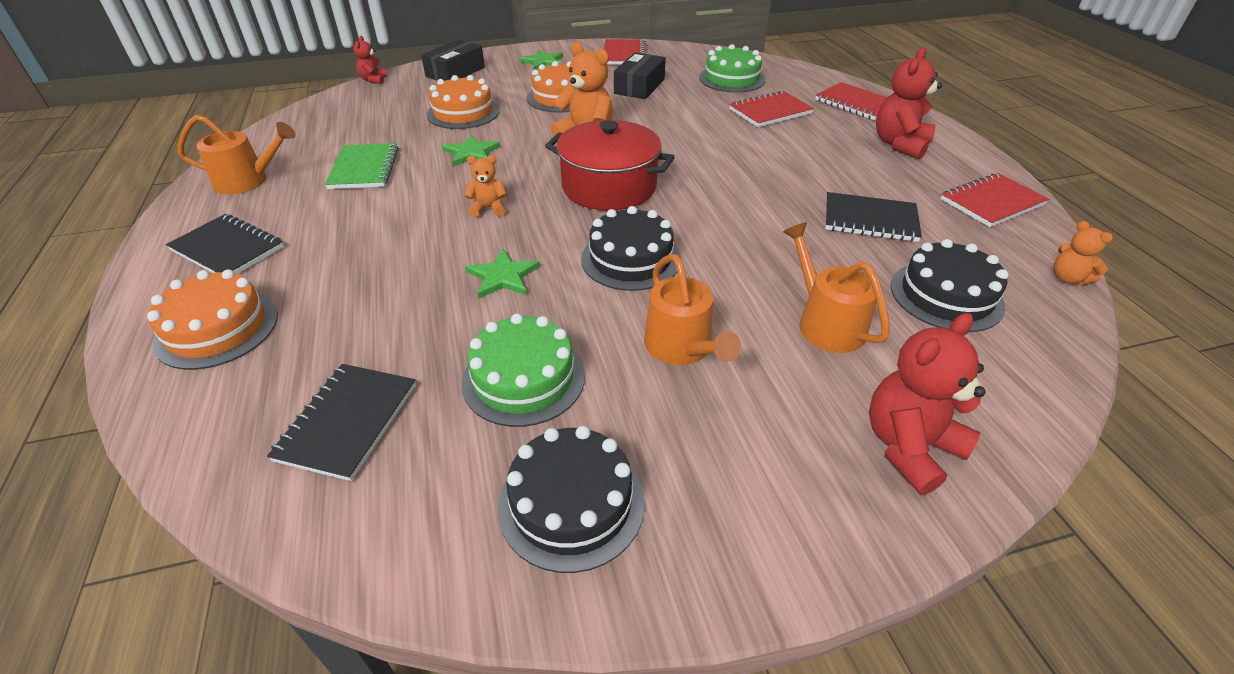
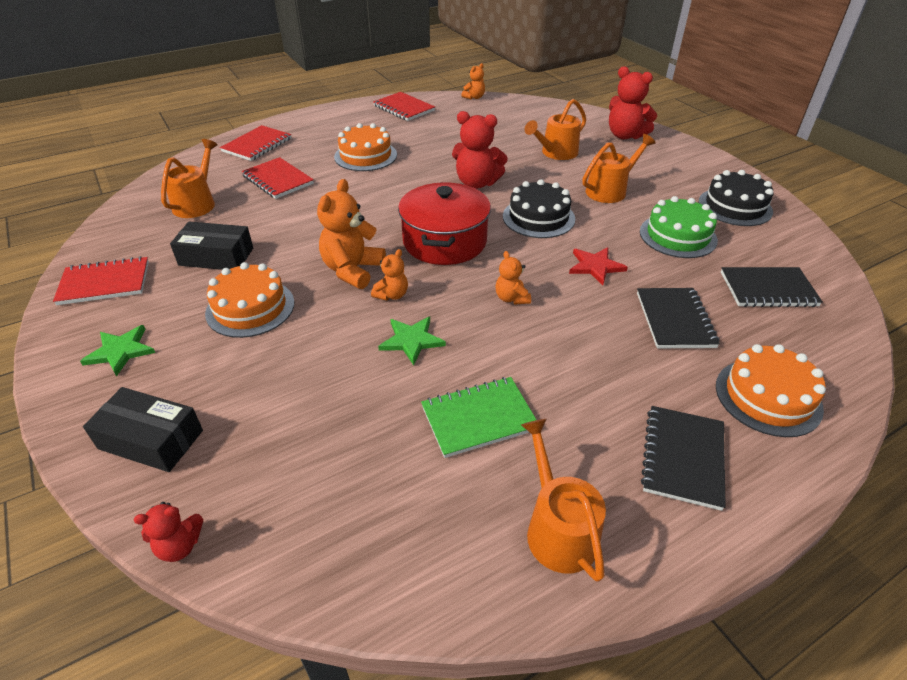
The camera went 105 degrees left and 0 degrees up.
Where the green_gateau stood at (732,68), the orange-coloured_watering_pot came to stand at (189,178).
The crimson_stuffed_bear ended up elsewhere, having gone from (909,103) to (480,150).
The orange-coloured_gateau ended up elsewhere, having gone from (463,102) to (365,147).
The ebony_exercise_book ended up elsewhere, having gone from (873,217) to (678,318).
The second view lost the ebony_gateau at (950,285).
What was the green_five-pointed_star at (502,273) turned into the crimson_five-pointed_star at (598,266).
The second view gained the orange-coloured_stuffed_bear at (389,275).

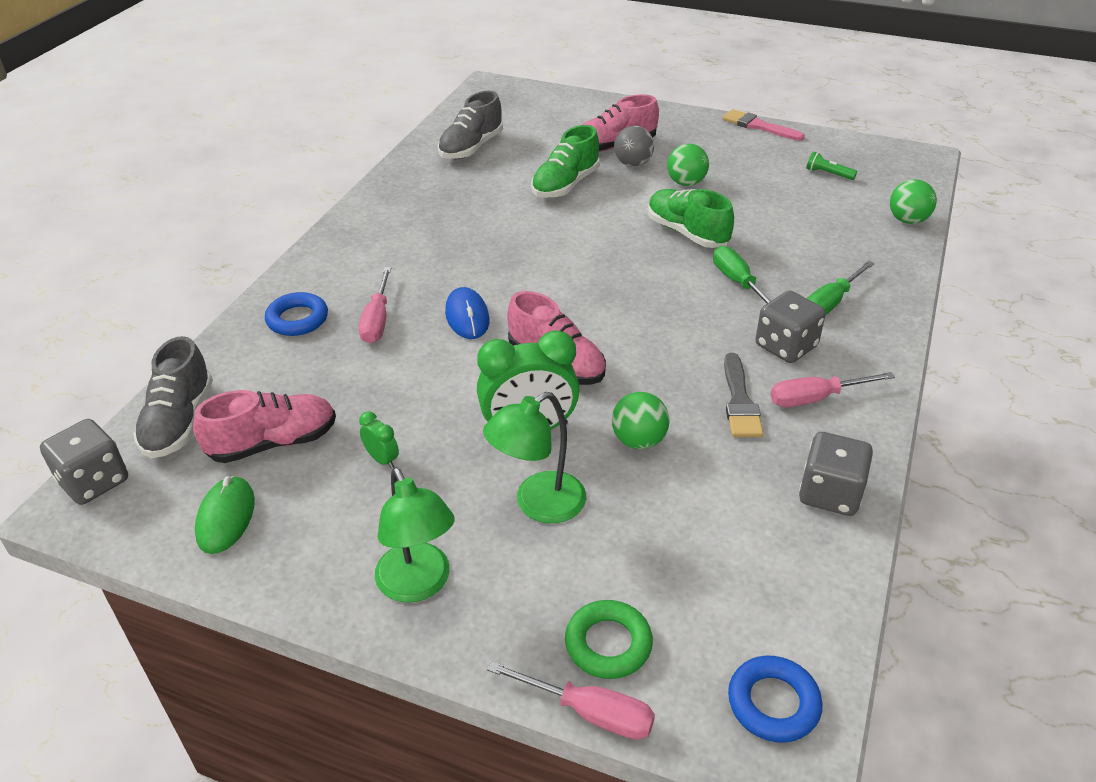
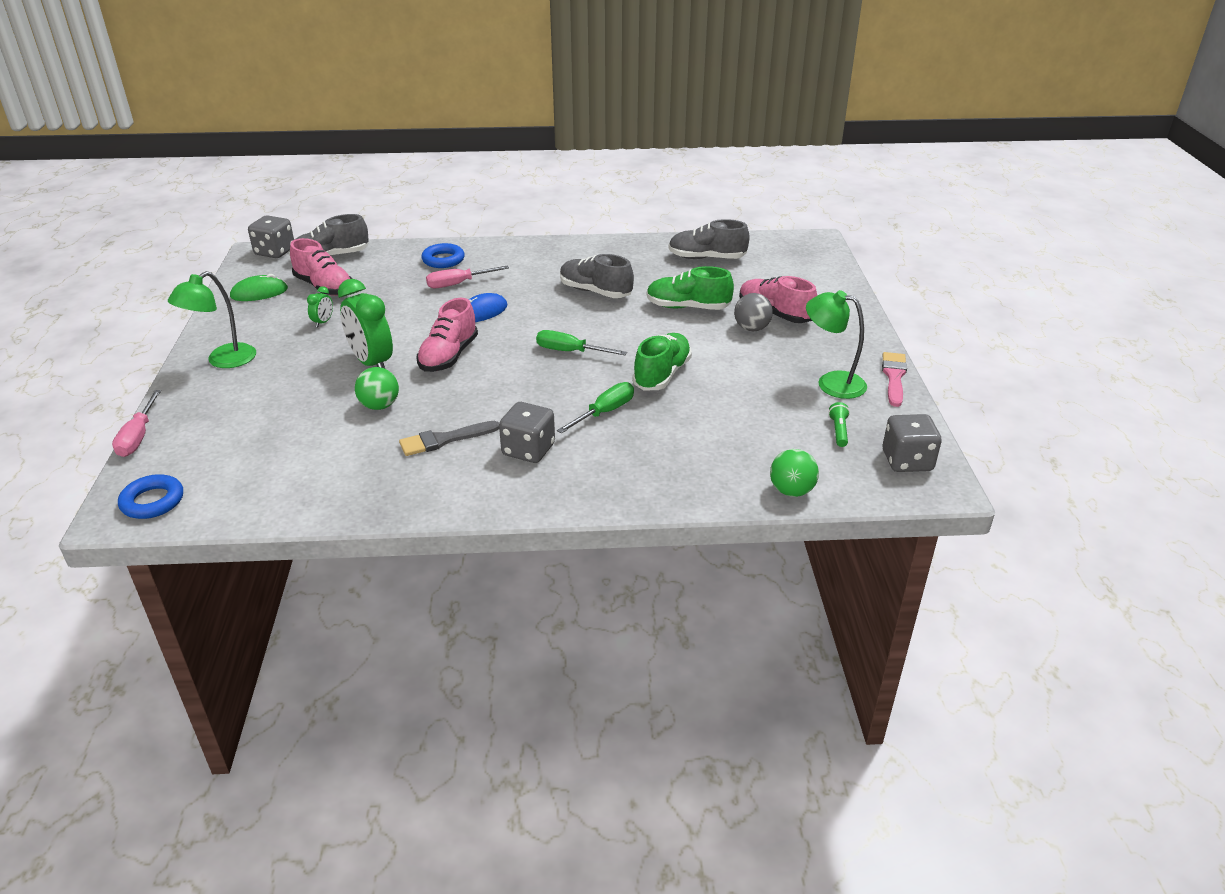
The camera went 65 degrees right and 5 degrees down.
The second view lost the green_sphere at (688,165).
The green_flat_screwdriver ended up elsewhere, having gone from (841,287) to (581,342).
The second view lost the rosy_flat_screwdriver at (833,389).
The green_lamp ended up elsewhere, having gone from (534,457) to (836,344).
The ash-grey_game_die ended up elsewhere, having gone from (836,474) to (912,443).
The second view lost the green_ring at (609,639).
The second view gained the ash-grey_shoe at (597,276).

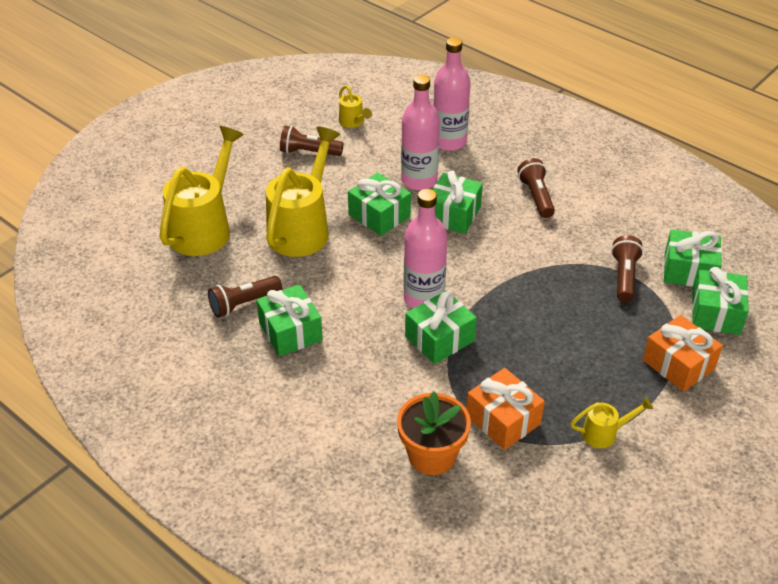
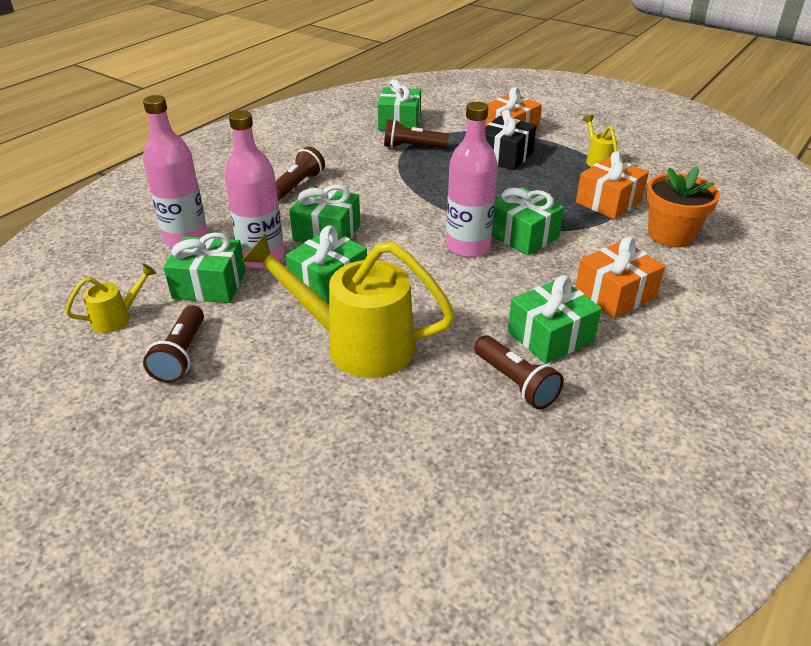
The camera went 95 degrees left and 5 degrees down.
The second view lost the yellow_watering_pot at (202,191).
The dark_brown_torch at (536,188) ended up facing another way, 135 degrees clockwise from before.
The green_present ended up elsewhere, having gone from (720,301) to (204,267).
The second view gained the ebony_present at (510,140).
The second view gained the orange-coloured_present at (620,278).

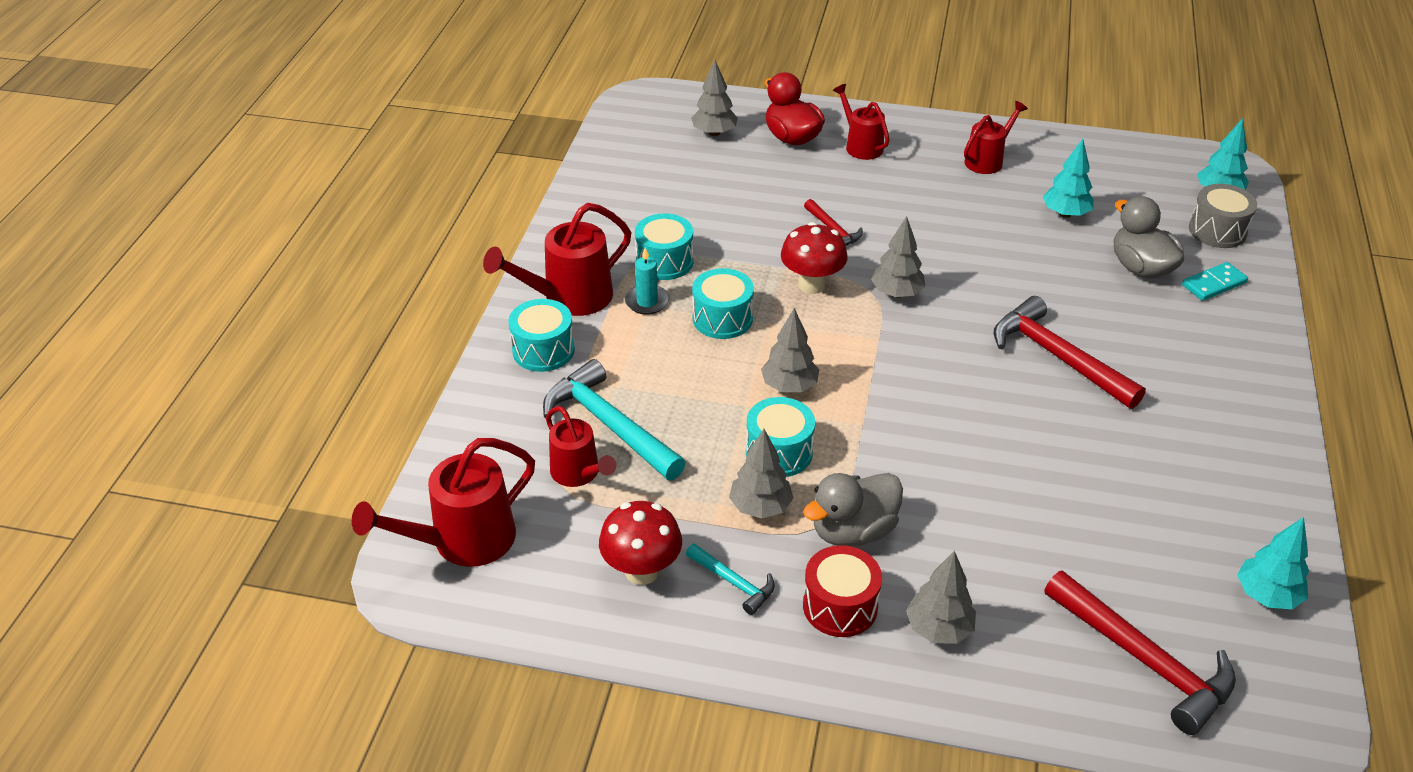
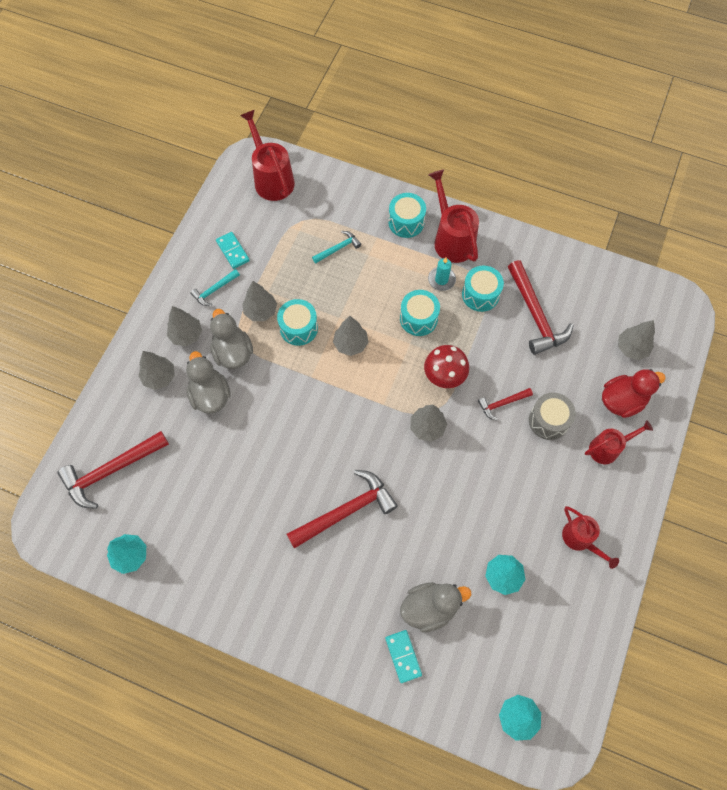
The camera went 100 degrees right and 25 degrees up.
The ash-grey_drum ended up elsewhere, having gone from (1223,216) to (552,416).
The size of the teal_hammer at (614,419) changed by a factor of 0.52.
The second view lost the crimson_watering_pot at (581,446).
Where the crimson_toadstool stood at (640,543), the teal_domino_piece came to stand at (233,250).
Where the crimson_drum stood at (842,591), the ash-grey_fir_tree came to stand at (184,326).
The second view gained the crimson_hammer at (541,307).
The second view gained the ash-grey_toy_duck at (208,382).

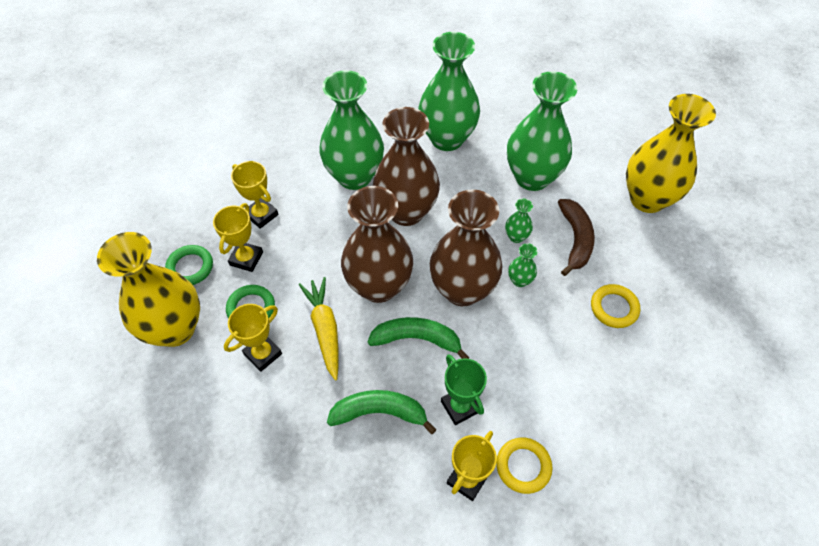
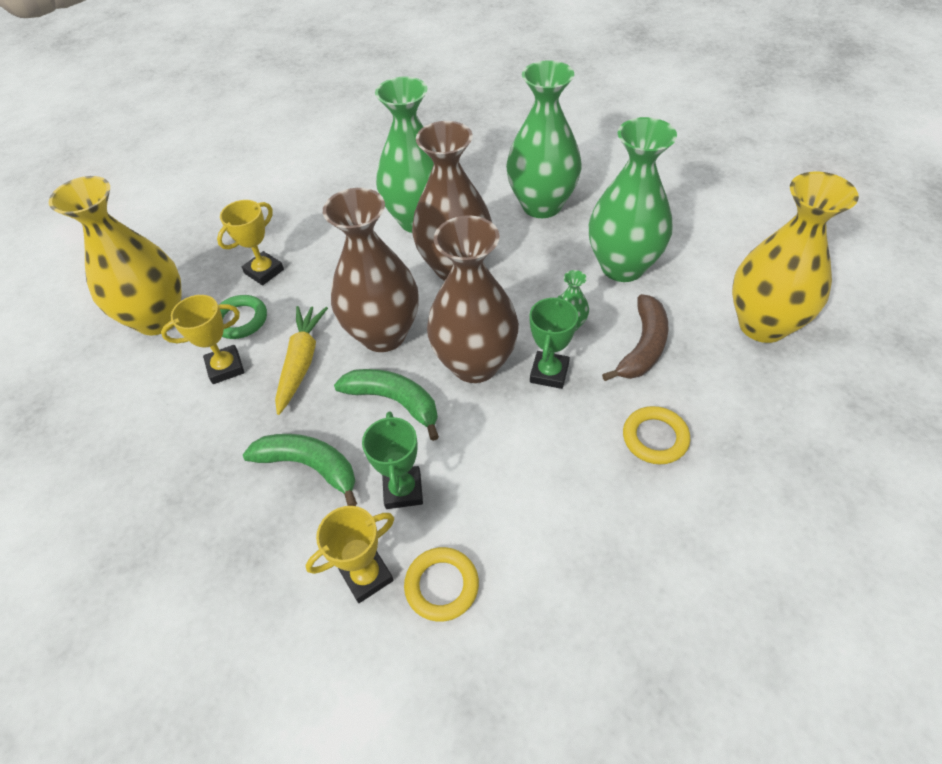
The camera went 25 degrees right and 5 degrees down.
The second view lost the yellow_award_cup at (255,195).
Where the green_tall_vase stood at (522,265), the green_award_cup came to stand at (553,342).
The second view lost the green_ring at (189,265).

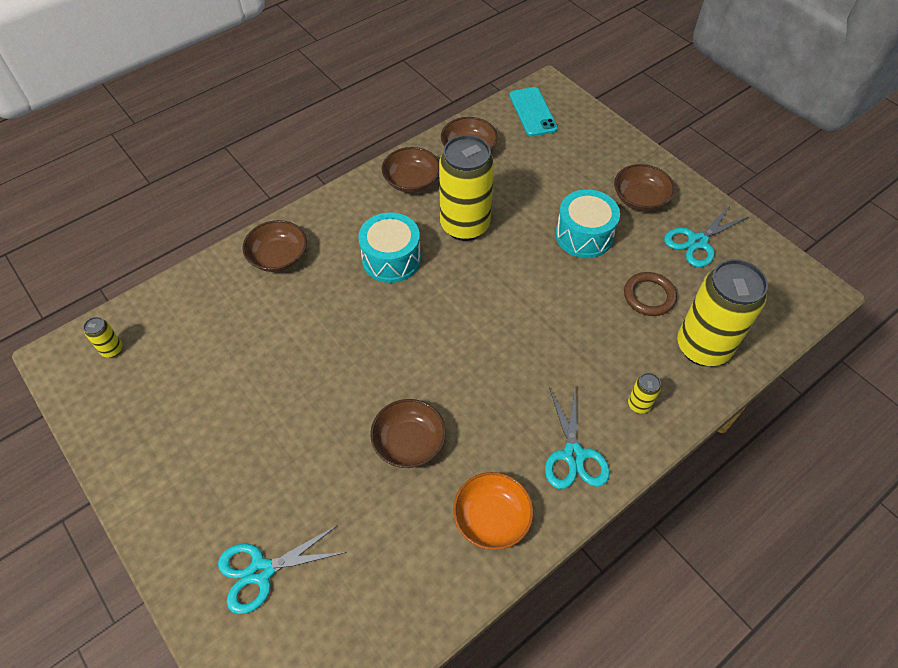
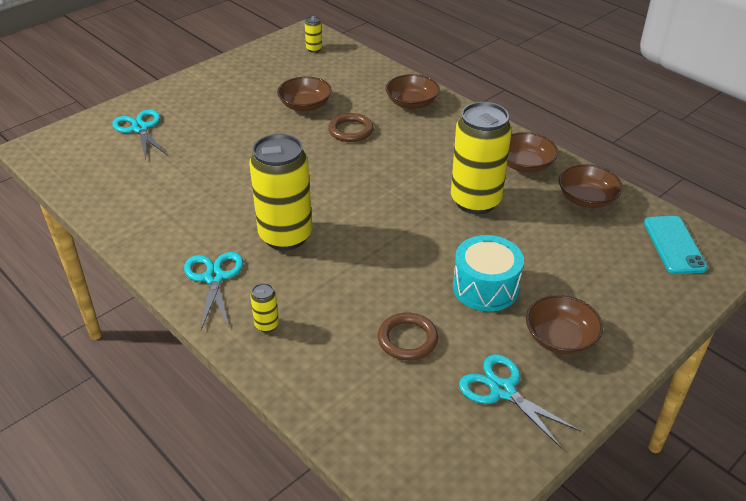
The camera went 85 degrees right and 15 degrees down.
The teal_mobile_phone at (534,111) ended up facing another way, 75 degrees counterclockwise from before.
The second view lost the teal_drum at (389,248).
The yellow_soda_can ended up elsewhere, having gone from (722,312) to (280,192).
The teal_pair_of_scissors at (577,437) ended up facing another way, 90 degrees clockwise from before.
The dark_brown_serving_bowl ended up elsewhere, having gone from (408,433) to (304,94).
The second view lost the orange-coloured_serving_bowl at (493,511).
The second view gained the dark_brown_ring at (351,127).

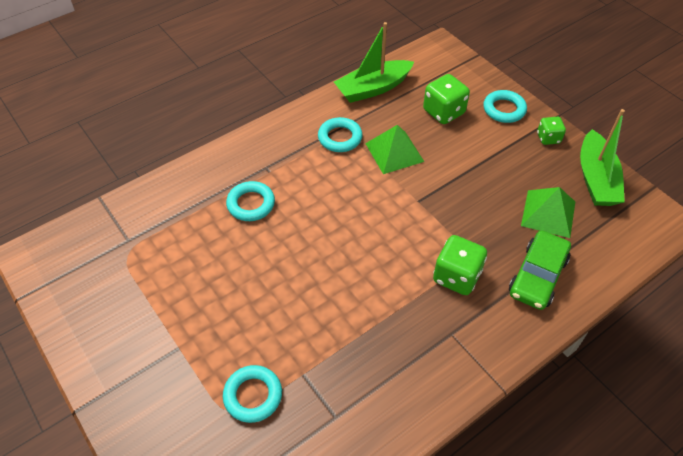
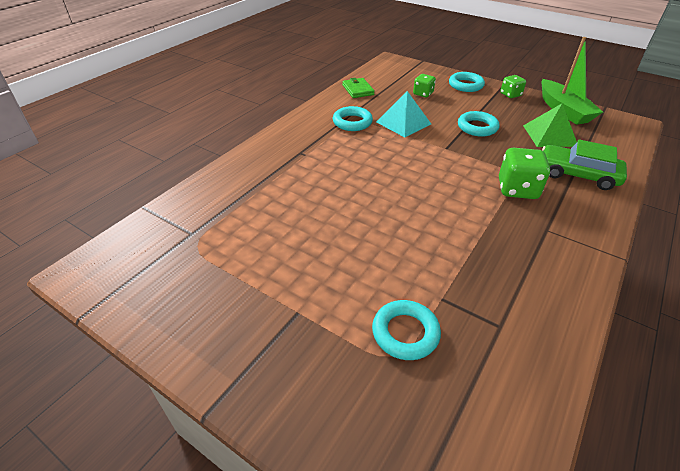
The camera went 20 degrees left and 10 degrees down.
Where the green_boat stood at (374,62), the green_card_wallet came to stand at (358,88).
The size of the green_game_die at (446,99) changed by a factor of 0.60.
What was the green_solid_pyramid at (394,149) turned into the teal_solid_pyramid at (403,114).
The teal_ring ended up elsewhere, having gone from (250,201) to (478,124).
The green_automobile at (540,270) ended up facing another way, 105 degrees clockwise from before.

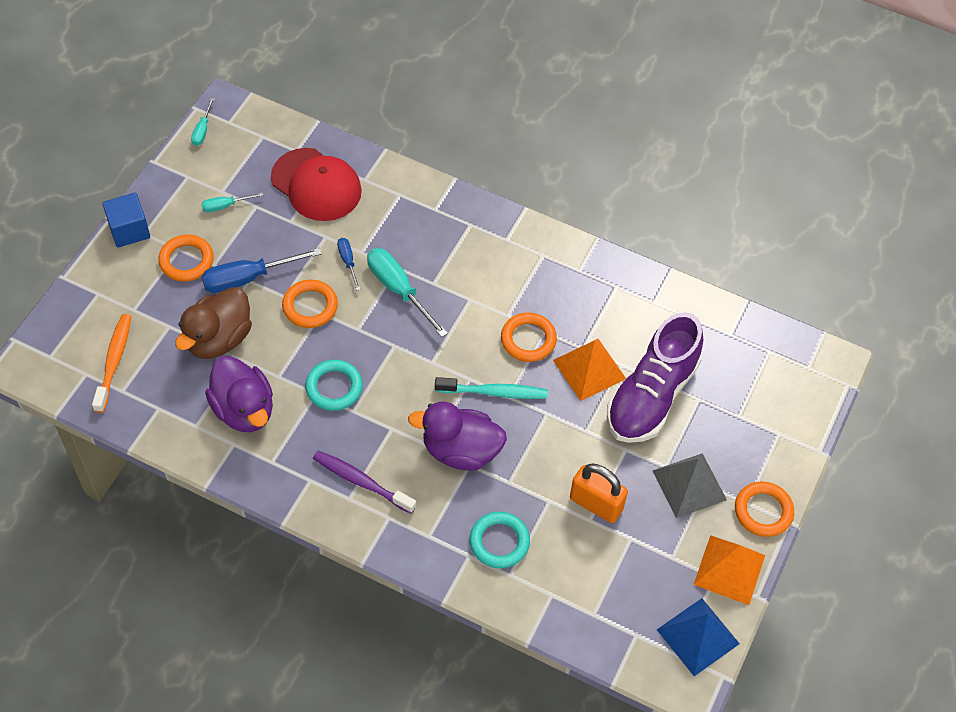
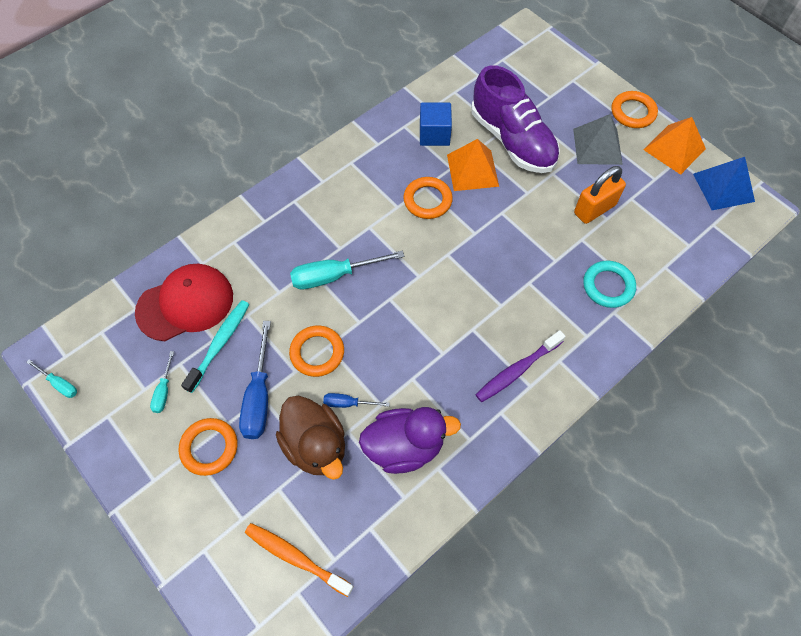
The camera went 65 degrees left and 5 degrees up.
The blue_solid_cube ended up elsewhere, having gone from (126,220) to (436,124).
The blue_flat_screwdriver ended up elsewhere, having gone from (348,264) to (356,400).
The second view lost the teal_ring at (334,385).
The teal_toothbrush ended up elsewhere, having gone from (491,388) to (215,346).
The second view lost the violet_toy_duck at (457,436).

